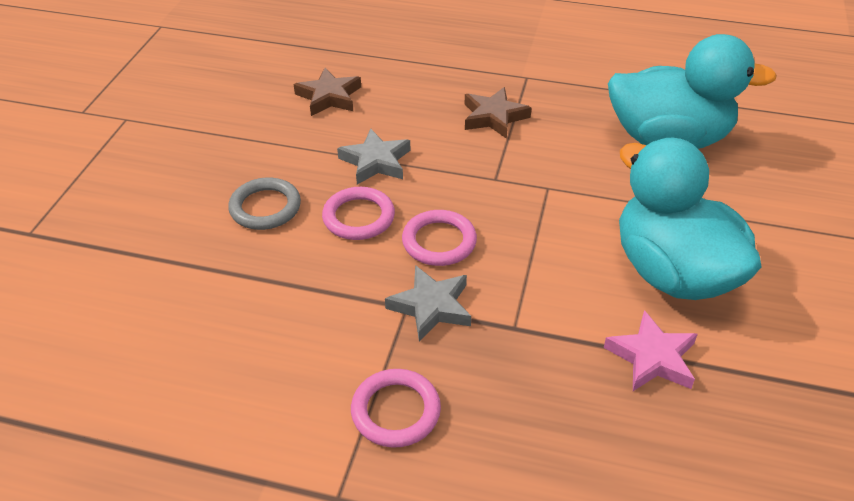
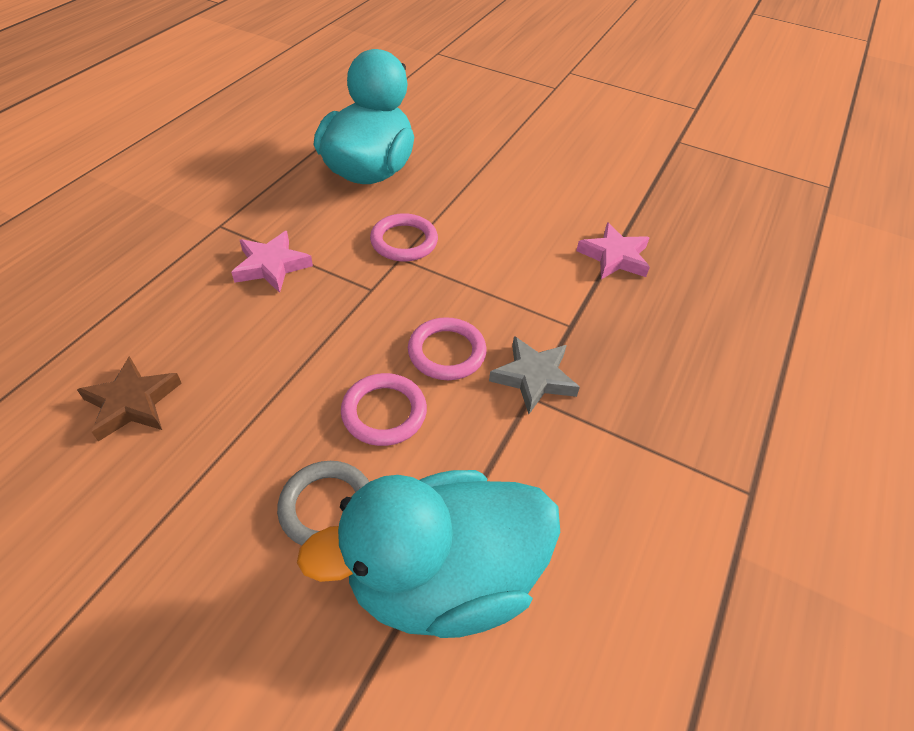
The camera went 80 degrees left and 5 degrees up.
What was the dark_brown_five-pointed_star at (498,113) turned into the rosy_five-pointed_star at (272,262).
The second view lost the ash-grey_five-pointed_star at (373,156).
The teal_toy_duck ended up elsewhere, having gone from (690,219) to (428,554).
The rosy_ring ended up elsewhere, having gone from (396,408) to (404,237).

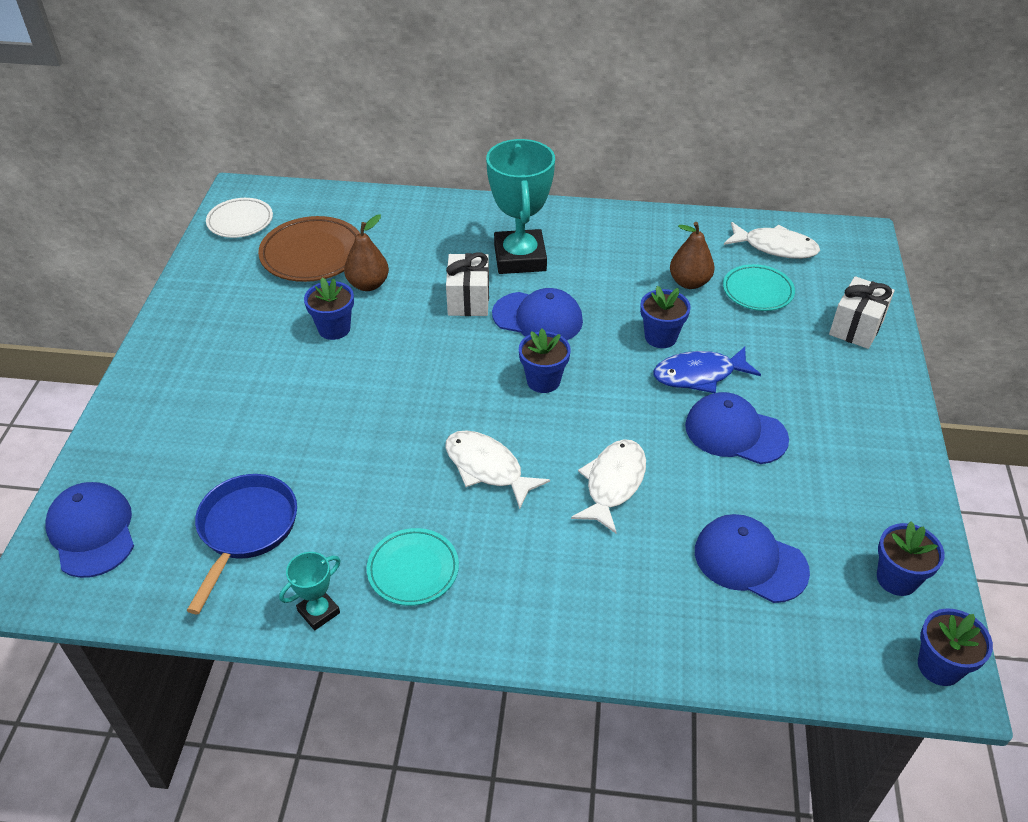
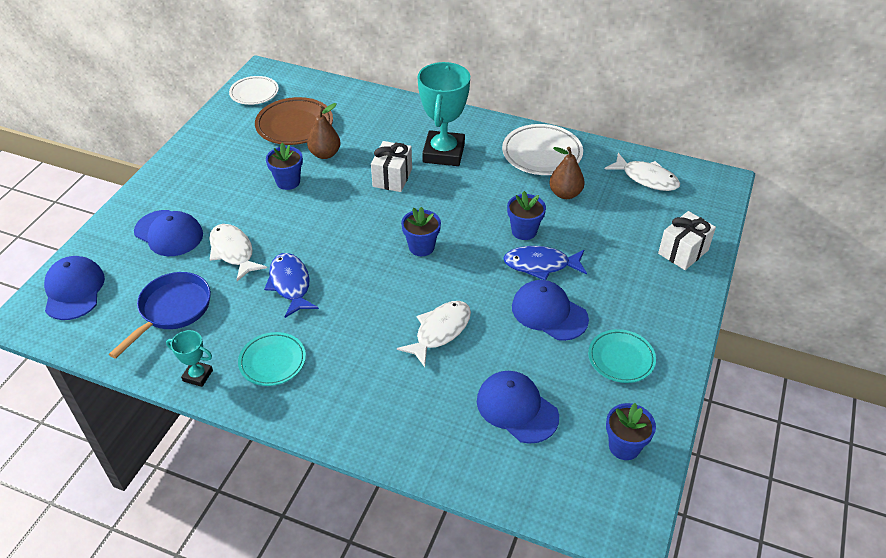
The camera went 15 degrees right and 0 degrees up.
The teal_dinner_plate ended up elsewhere, having gone from (759,287) to (622,356).
The blue_cap ended up elsewhere, having gone from (537,314) to (168,233).
The white_fish_figure ended up elsewhere, having gone from (497,469) to (238,252).
The teal_award_cup at (310,591) ended up facing another way, 45 degrees clockwise from before.
The second view lost the blue_plant_pot at (955,647).
The second view gained the white_dinner_plate at (542,149).
The second view gained the blue_fish_figure at (291,285).

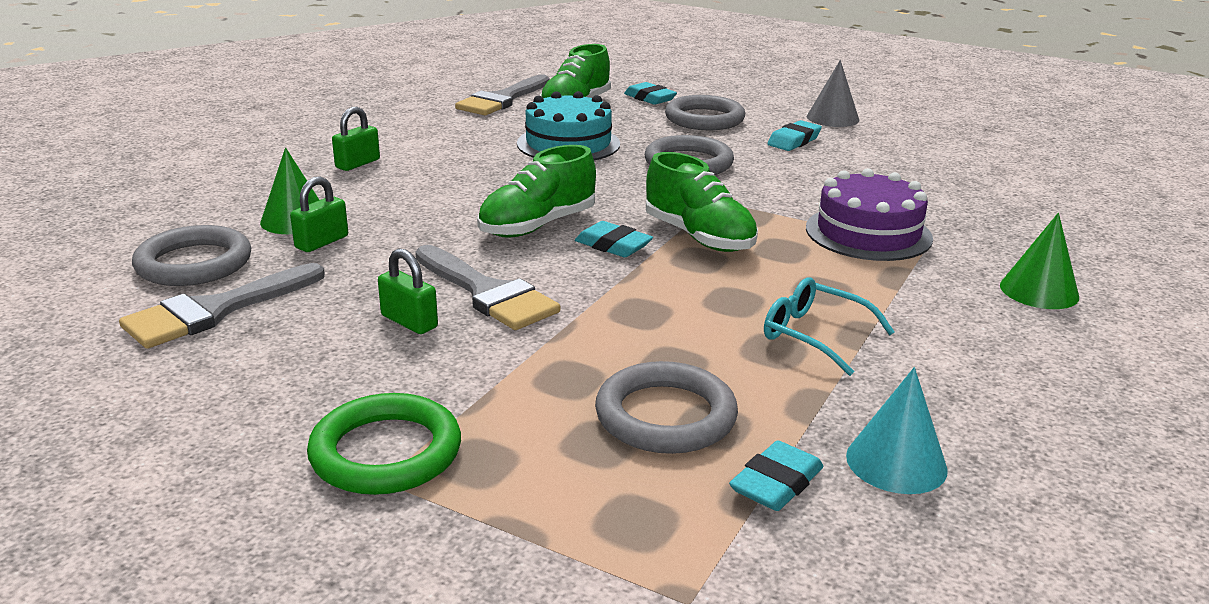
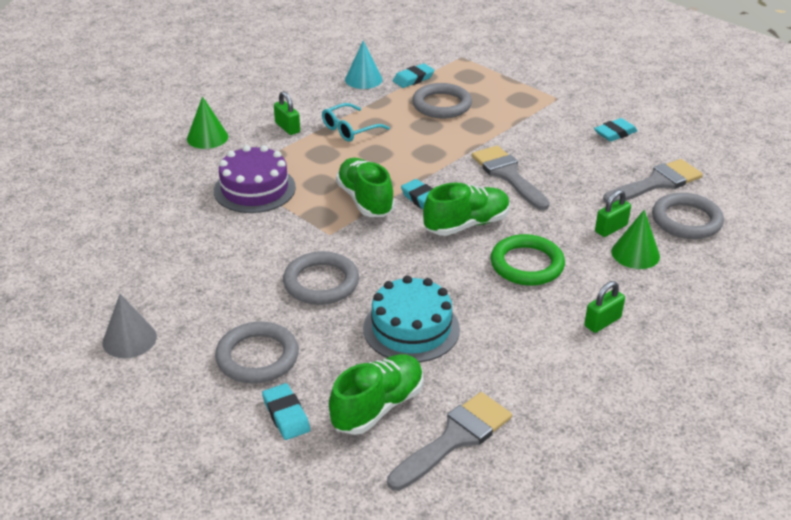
The camera went 165 degrees left and 10 degrees up.
The teal_eraser ended up elsewhere, having gone from (794,135) to (616,130).
The green_small_lock ended up elsewhere, having gone from (408,291) to (287,113).
The teal_glasses at (829,326) ended up facing another way, 90 degrees clockwise from before.
The green_ring ended up elsewhere, having gone from (384,444) to (527,260).

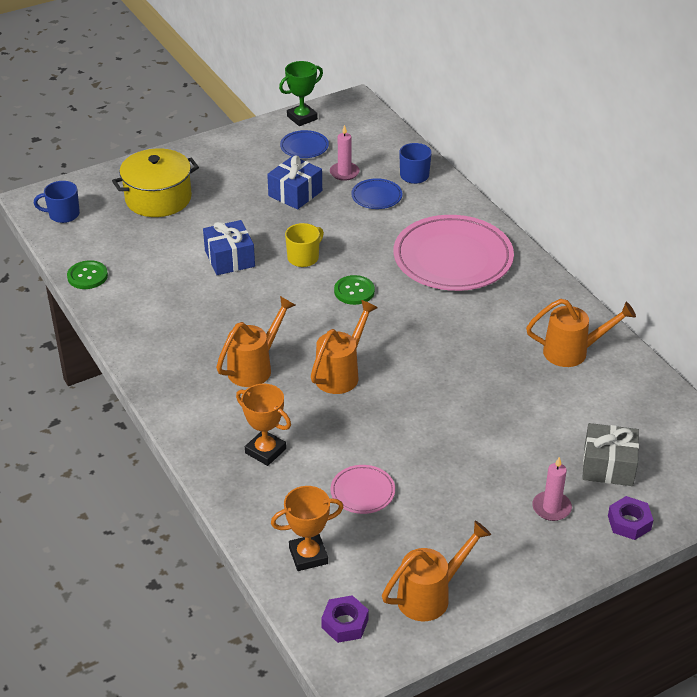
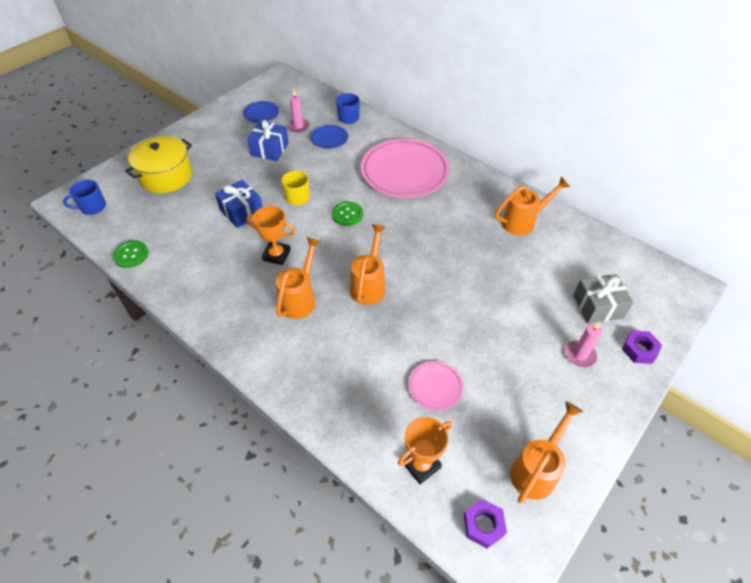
The camera went 20 degrees left and 10 degrees up.
The second view lost the green_award_cup at (301,93).
The orange-coloured_award_cup ended up elsewhere, having gone from (263,425) to (270,235).

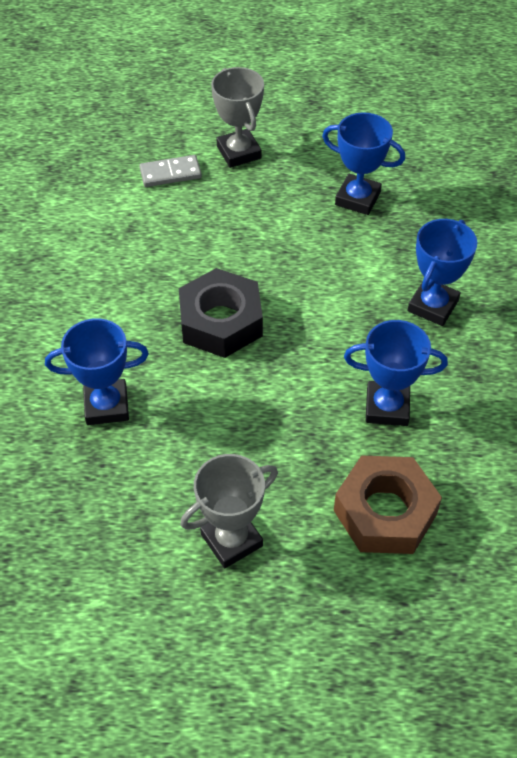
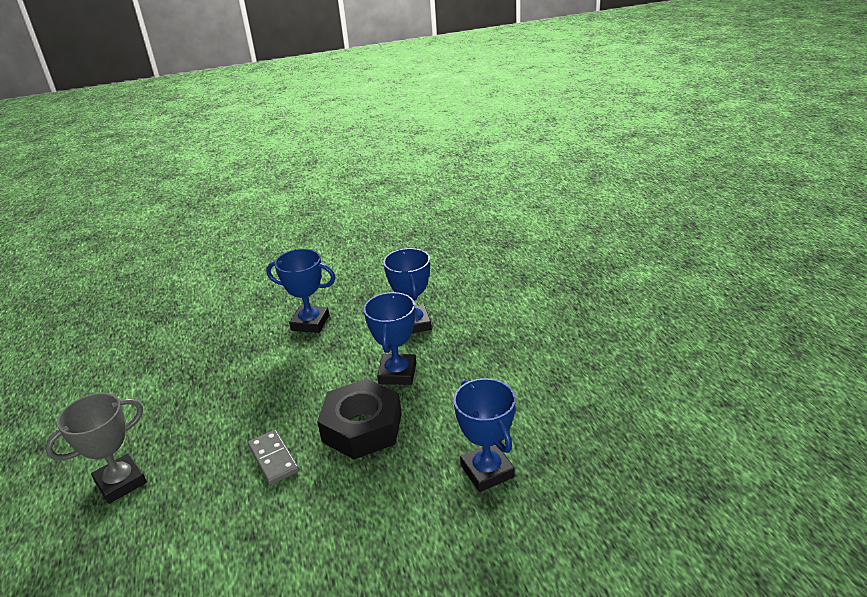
The camera went 105 degrees left and 20 degrees down.
The blue_award_cup ended up elsewhere, having gone from (363,163) to (389,338).
The ash-grey_domino_piece ended up elsewhere, having gone from (170,171) to (273,457).
The second view lost the ash-grey_award_cup at (229,511).
The second view lost the dark_brown_hex_nut at (388,505).

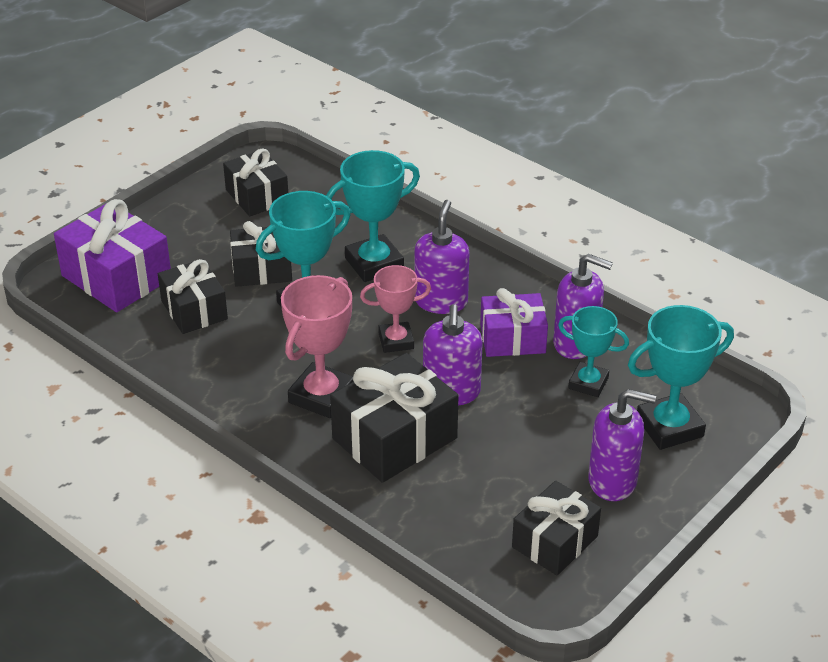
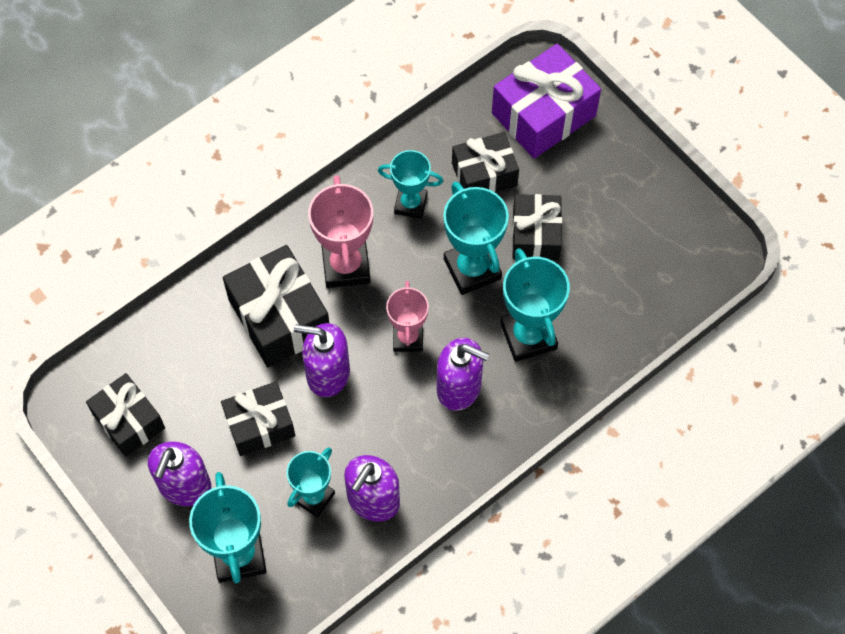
The camera went 100 degrees right and 25 degrees up.
The ebony_present ended up elsewhere, having gone from (255,182) to (258,418).
The rosy_award_cup at (317,346) ended up facing another way, 45 degrees clockwise from before.
The second view lost the violet_present at (514,322).
The second view gained the teal_award_cup at (410,184).

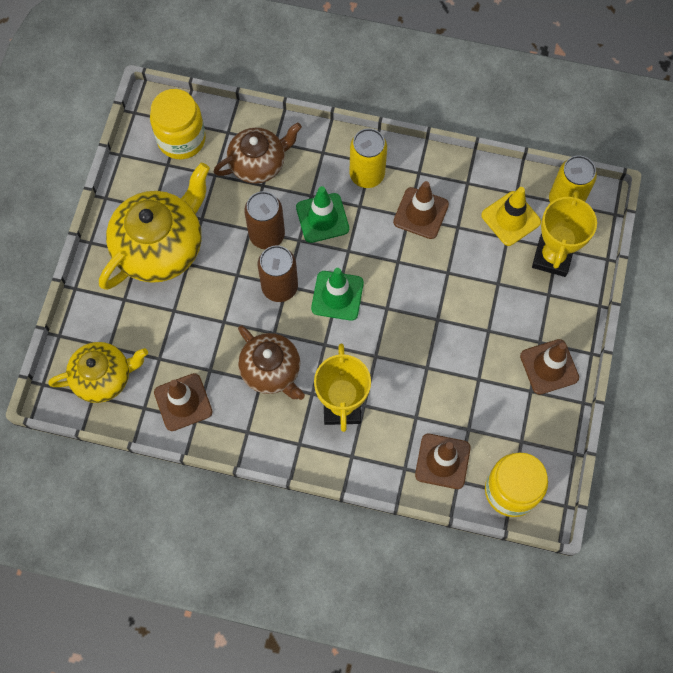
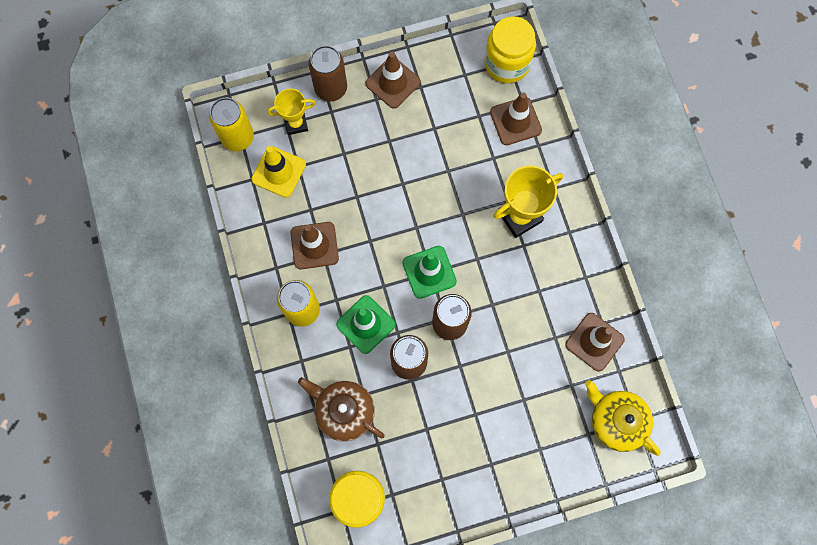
The camera went 120 degrees left and 5 degrees up.
The second view lost the yellow_tea_pot at (154,226).
The size of the yellow_award_cup at (564,233) changed by a factor of 0.63.
The second view lost the dark_brown_tea_pot at (271,362).
The second view gained the dark_brown_soda_can at (328,73).

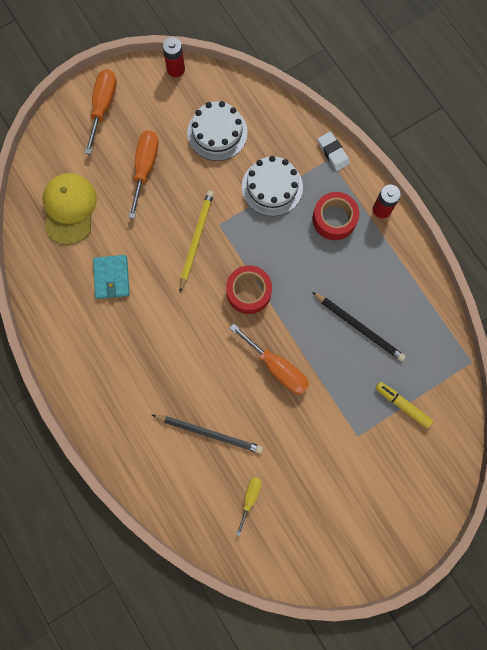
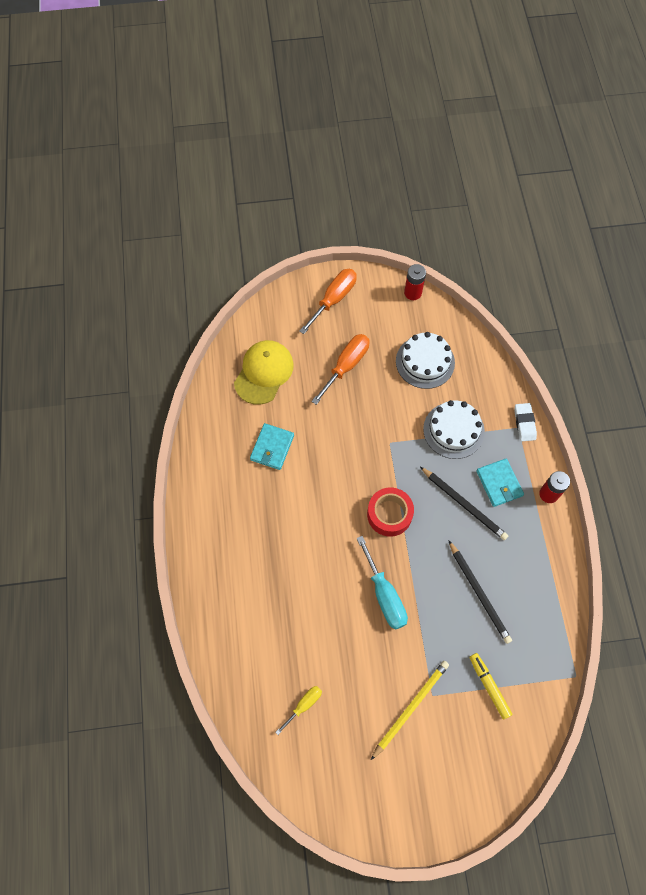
The camera went 25 degrees right and 10 degrees down.
The yellow_pencil ended up elsewhere, having gone from (197,241) to (410,710).
Where the crimson_tape stood at (336,216), the teal_card_wallet came to stand at (500,482).
What was the orange-coloured_flat_screwdriver at (269,358) turned into the teal_flat_screwdriver at (382,583).
The ebony_pencil ended up elsewhere, having gone from (207,434) to (464,504).

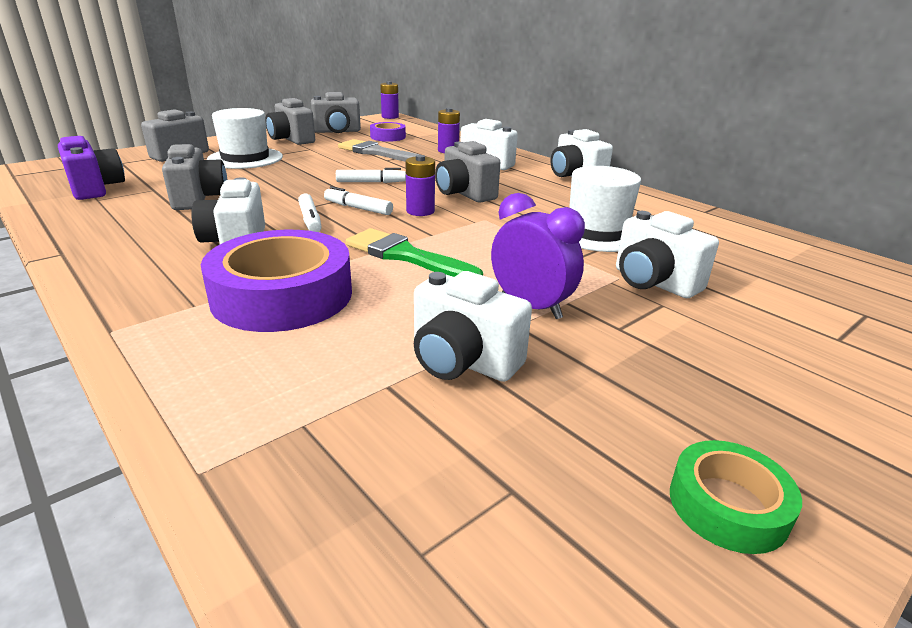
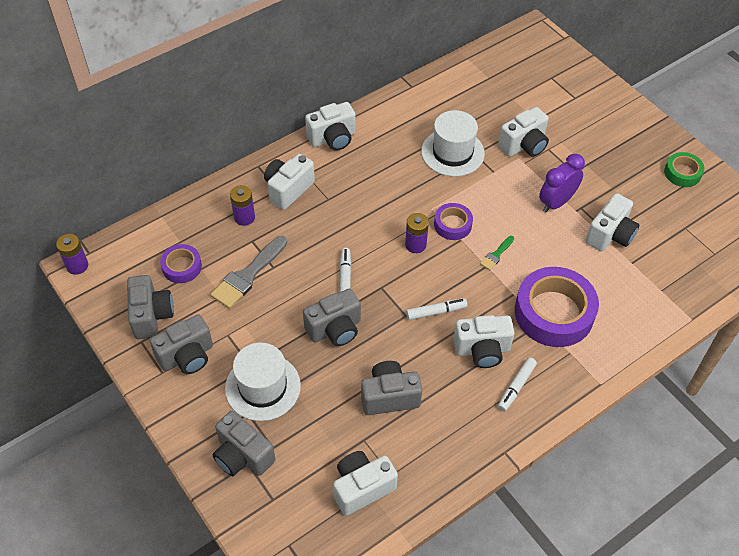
The camera went 85 degrees left and 25 degrees up.
What was the violet_compact_camera at (91,168) turned into the white_compact_camera at (365,483).
The ash-grey_compact_camera ended up elsewhere, having gone from (467,172) to (332,317).
The white_felt_pen ended up elsewhere, having gone from (358,200) to (517,384).
The size of the green_paintbrush at (414,252) changed by a factor of 0.50.
The second view gained the violet_tape at (453,221).

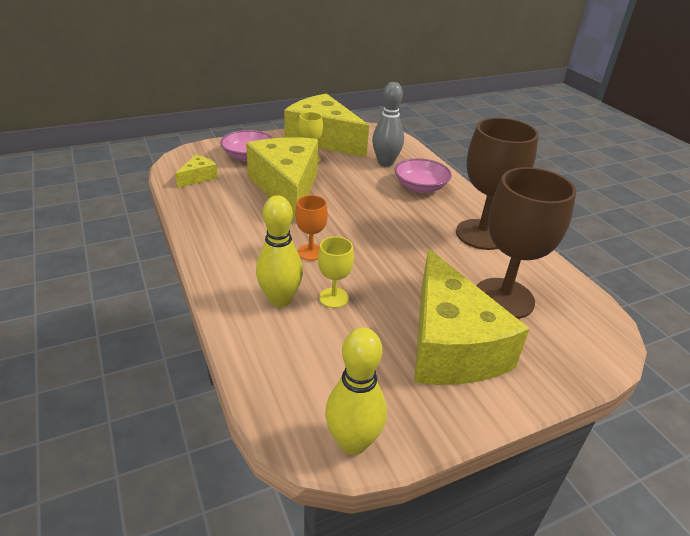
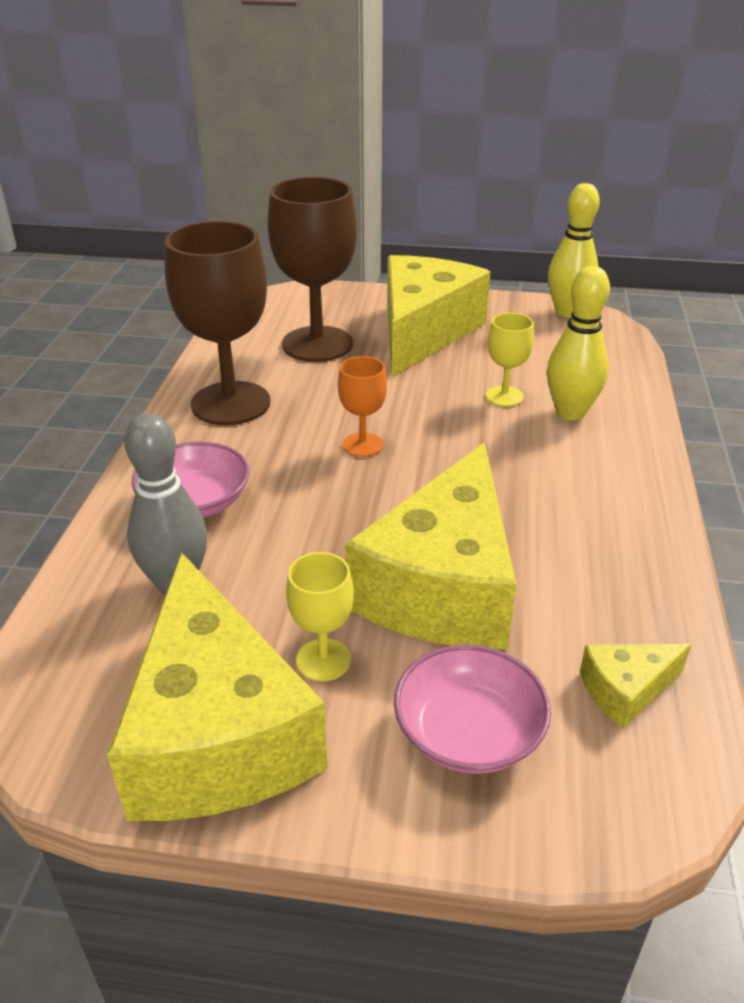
The camera went 145 degrees left and 0 degrees up.
The orange-coloured_goblet ended up elsewhere, having gone from (311,228) to (362,406).

